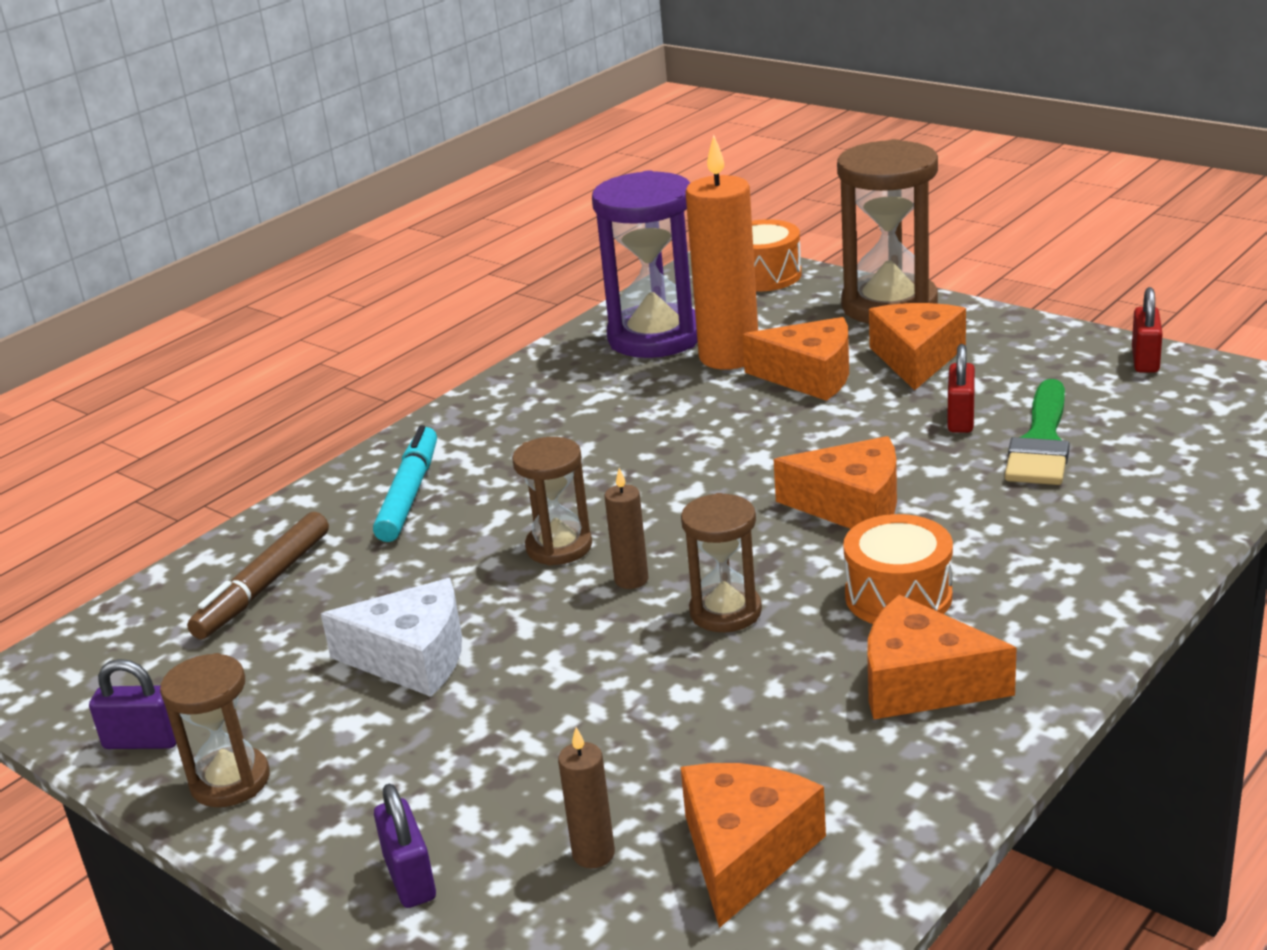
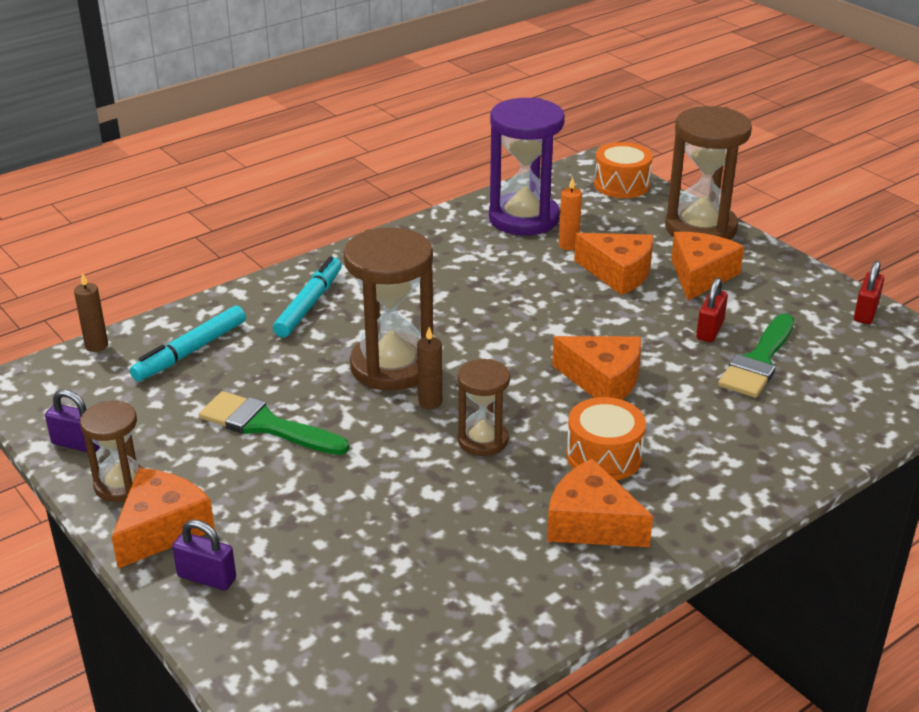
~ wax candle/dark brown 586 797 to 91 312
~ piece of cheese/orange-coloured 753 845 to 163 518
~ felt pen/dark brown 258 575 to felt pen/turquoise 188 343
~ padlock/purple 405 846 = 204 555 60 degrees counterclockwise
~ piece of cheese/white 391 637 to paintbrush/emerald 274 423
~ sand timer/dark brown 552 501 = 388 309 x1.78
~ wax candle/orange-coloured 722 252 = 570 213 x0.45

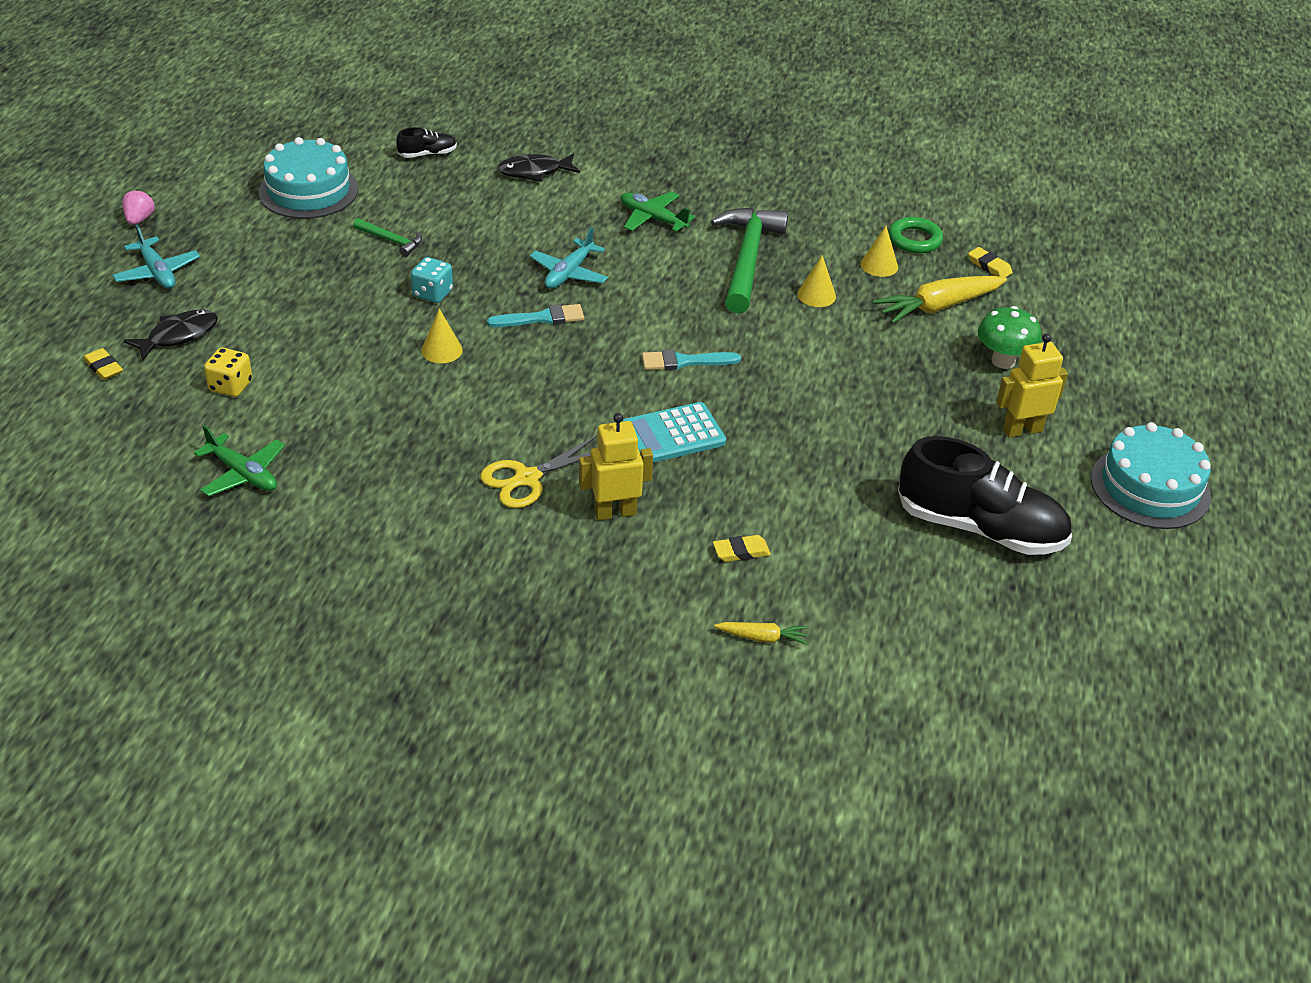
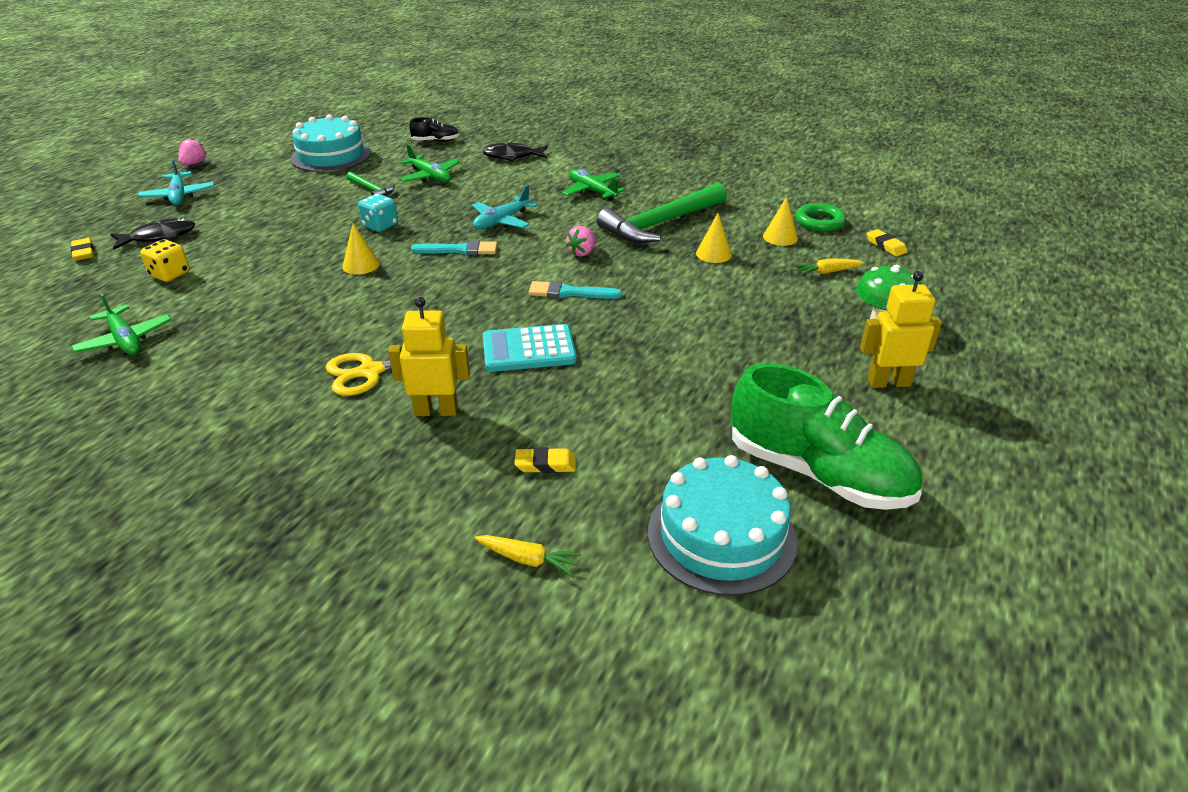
+ toy plane/emerald 429 163
+ strawberry/rose-pink 581 241
~ claw hammer/emerald 749 260 = 662 213 150 degrees counterclockwise
~ layer cake/turquoise 1151 475 to 722 525
~ sneaker/black 985 495 to sneaker/emerald 826 436
~ root vegetable/yellow 940 300 = 829 266 x0.51

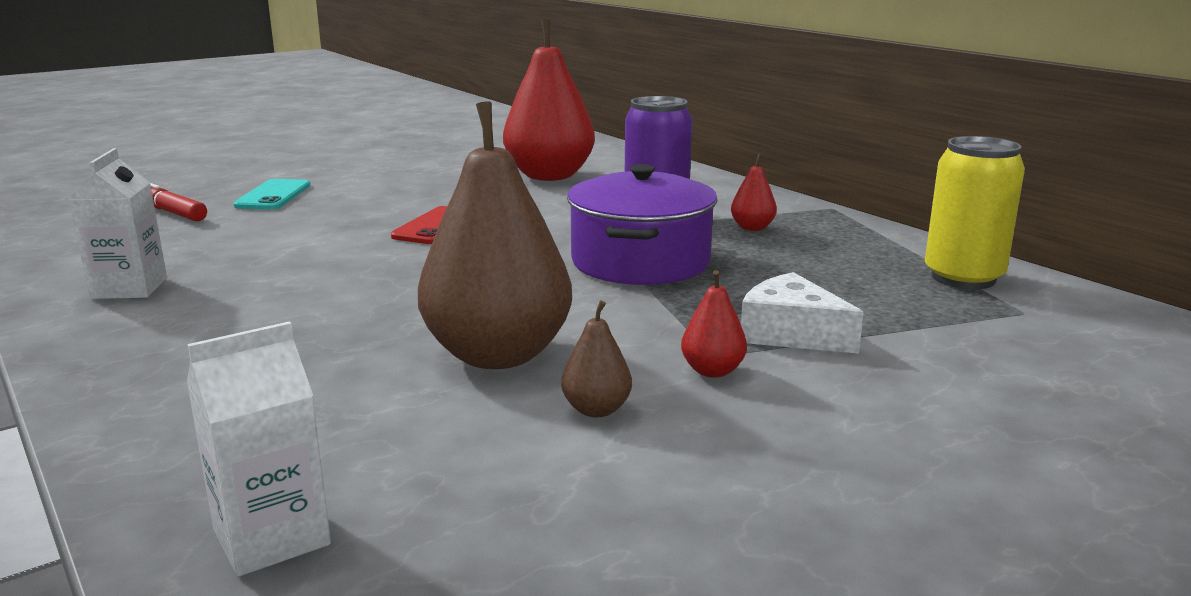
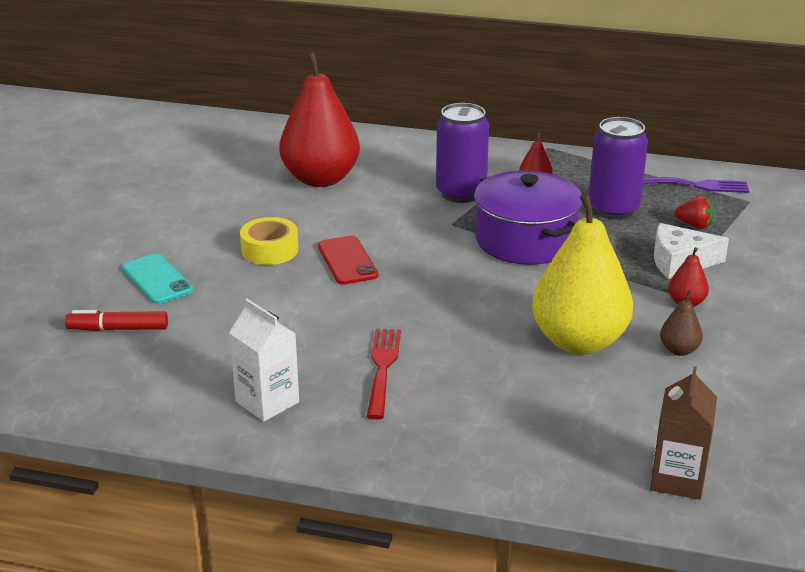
+ roll of tape/yellow 269 241
+ fork/scarlet 384 373
~ pear/dark brown 495 235 to pear/yellow 582 273
+ soda can/purple 618 168
~ soda can/yellow 975 212 to fork/purple 696 185
~ juice carton/white 259 449 to juice carton/dark brown 683 433
+ strawberry/scarlet 694 212

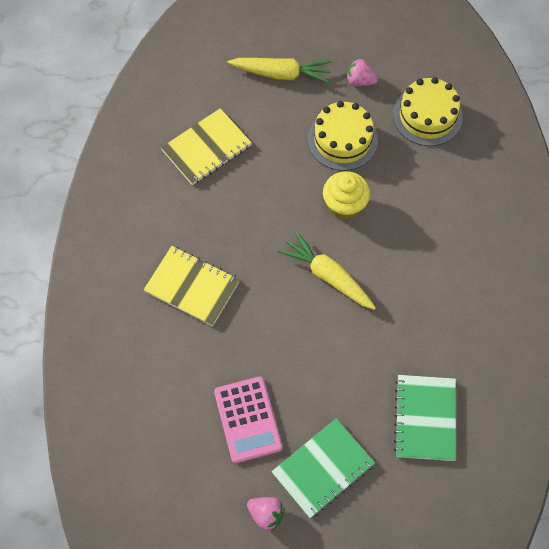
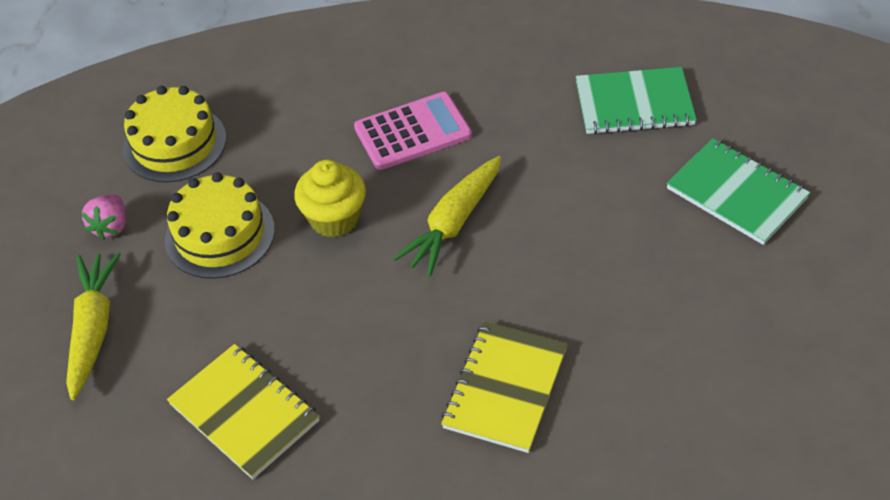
~ adding machine/rose-pink 248 419 to 413 131
- strawberry/rose-pink 266 514

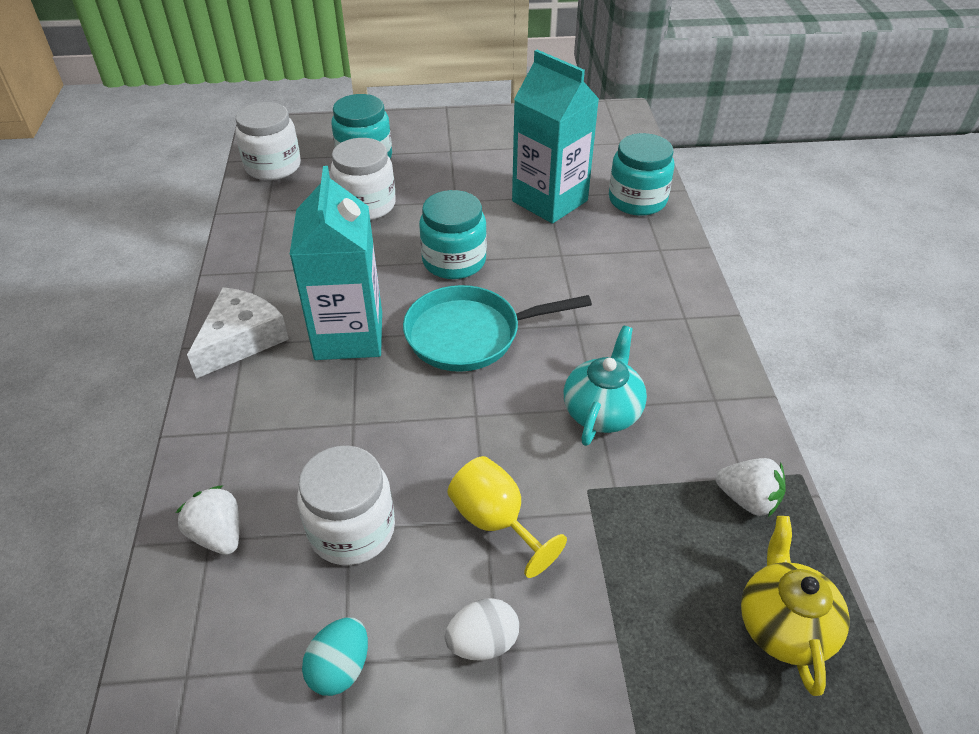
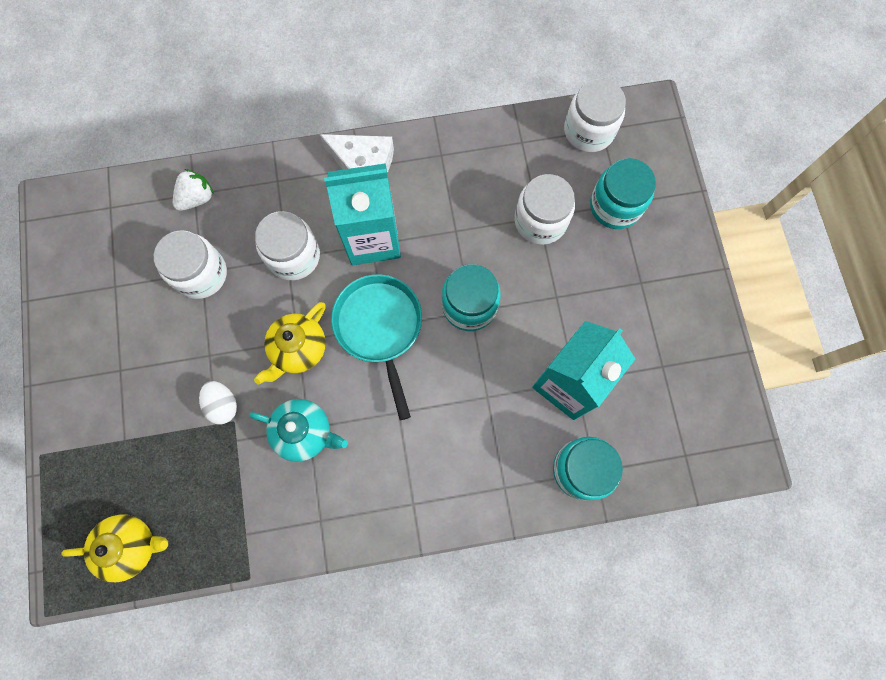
~ toy egg/white 482 629 to 218 402
+ teapot/yellow 290 343
+ jar/white 287 245
- toy egg/turquoise 335 657
- goblet/yellow 507 517
- strawberry/white 750 487

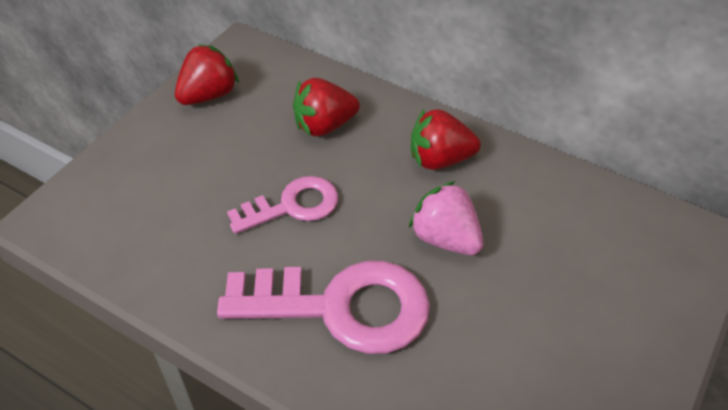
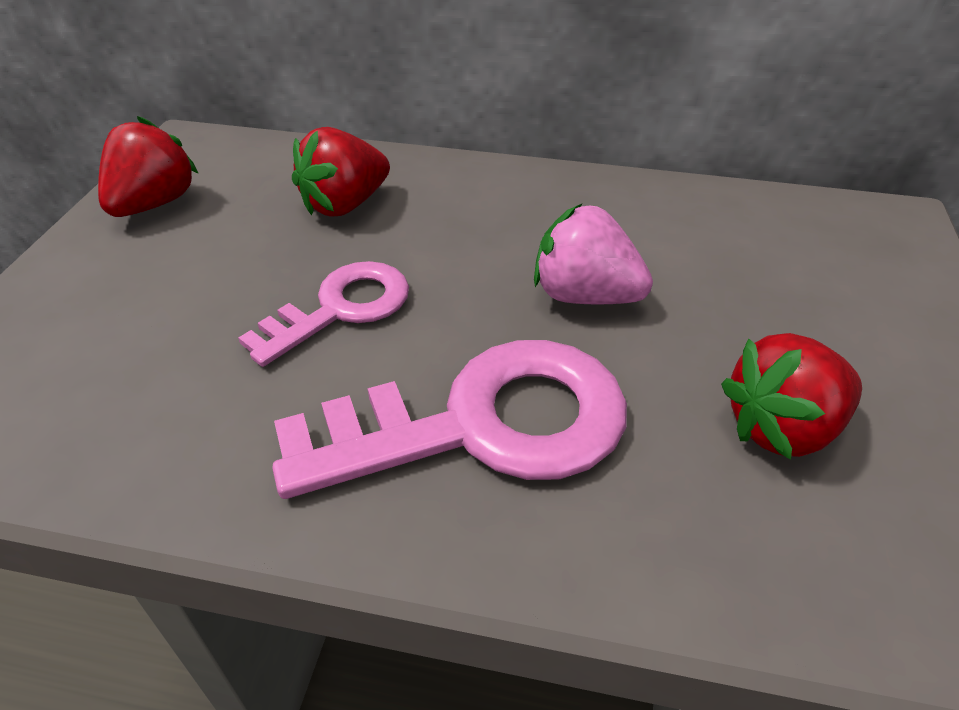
~ strawberry/scarlet 446 139 to 791 396

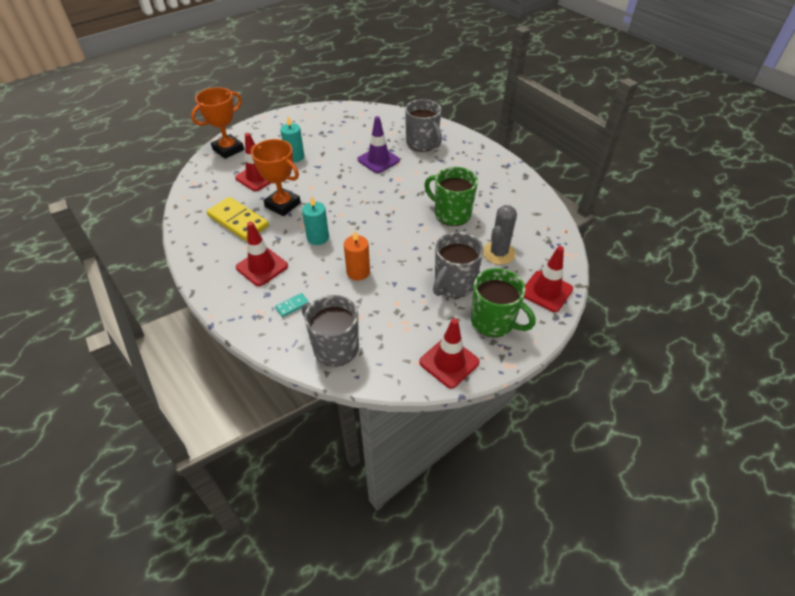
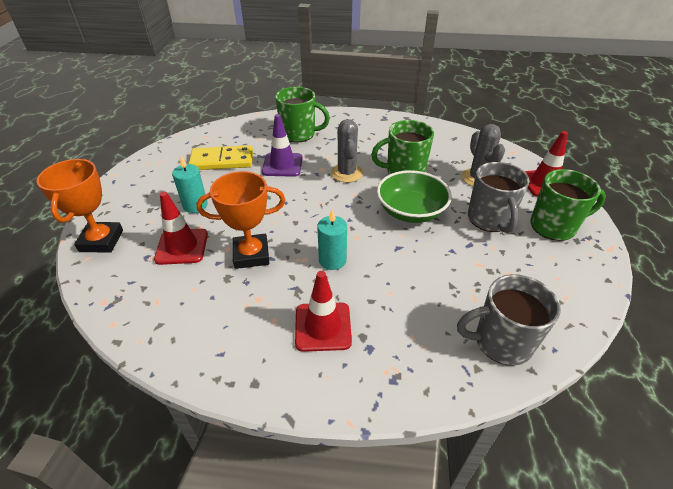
~ domino/yellow 238 219 to 220 157
~ coffee mug/grey 423 125 to coffee mug/emerald 302 115
+ prickly plant/grey 347 151
+ deep dish/emerald 414 196
- domino/turquoise 292 305
- wax candle/orange-coloured 357 256
- safety cone/scarlet 449 353

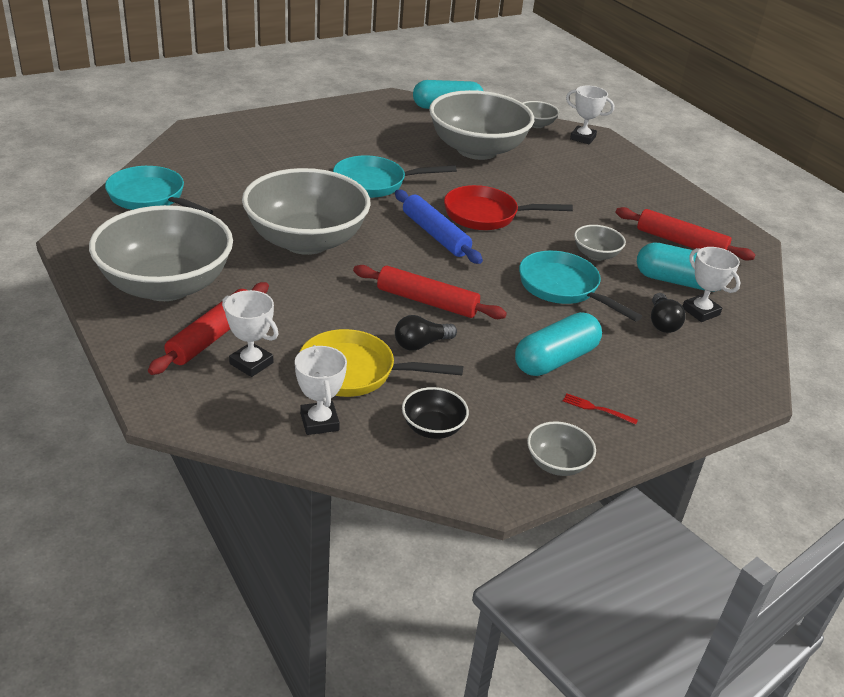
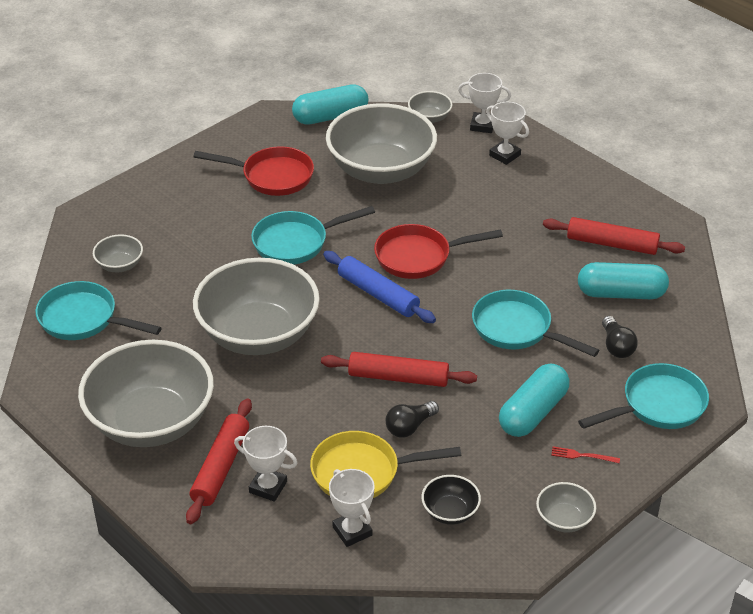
~ deep dish/grey 600 243 to 118 253
+ skillet/scarlet 253 171
~ prize cup/white 712 284 to 507 133
+ skillet/turquoise 643 396

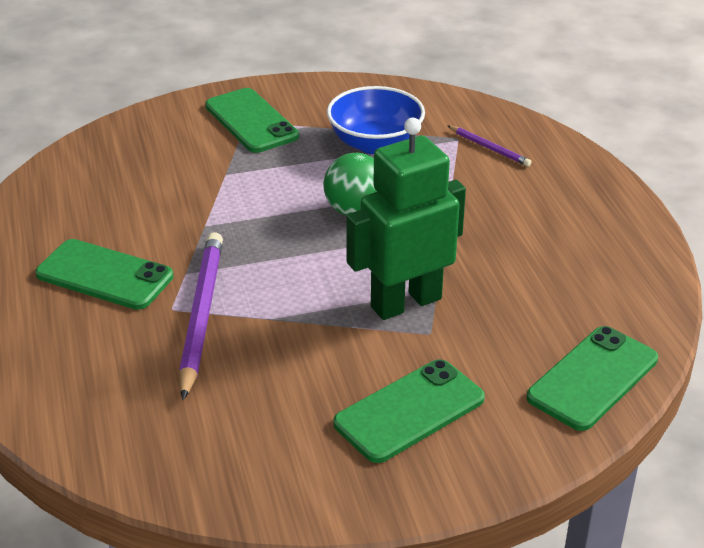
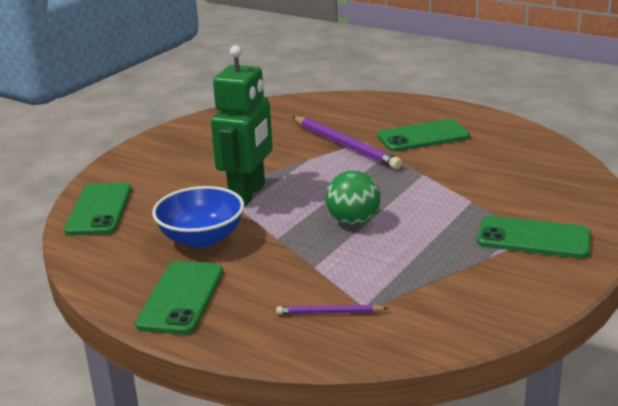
~ smartphone/emerald 409 411 to 179 298
~ deep dish/blue 376 120 to 198 217

